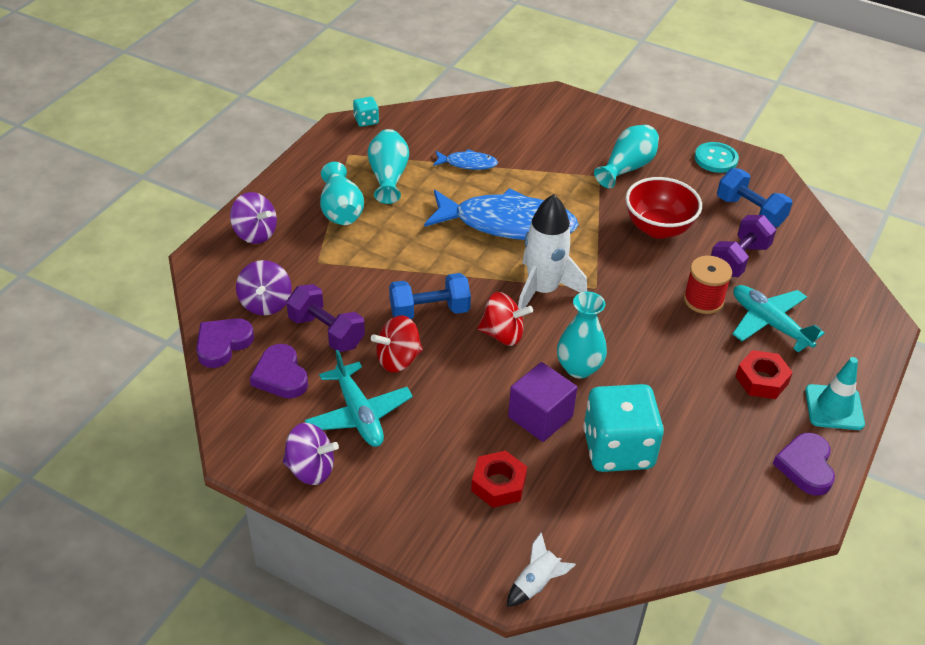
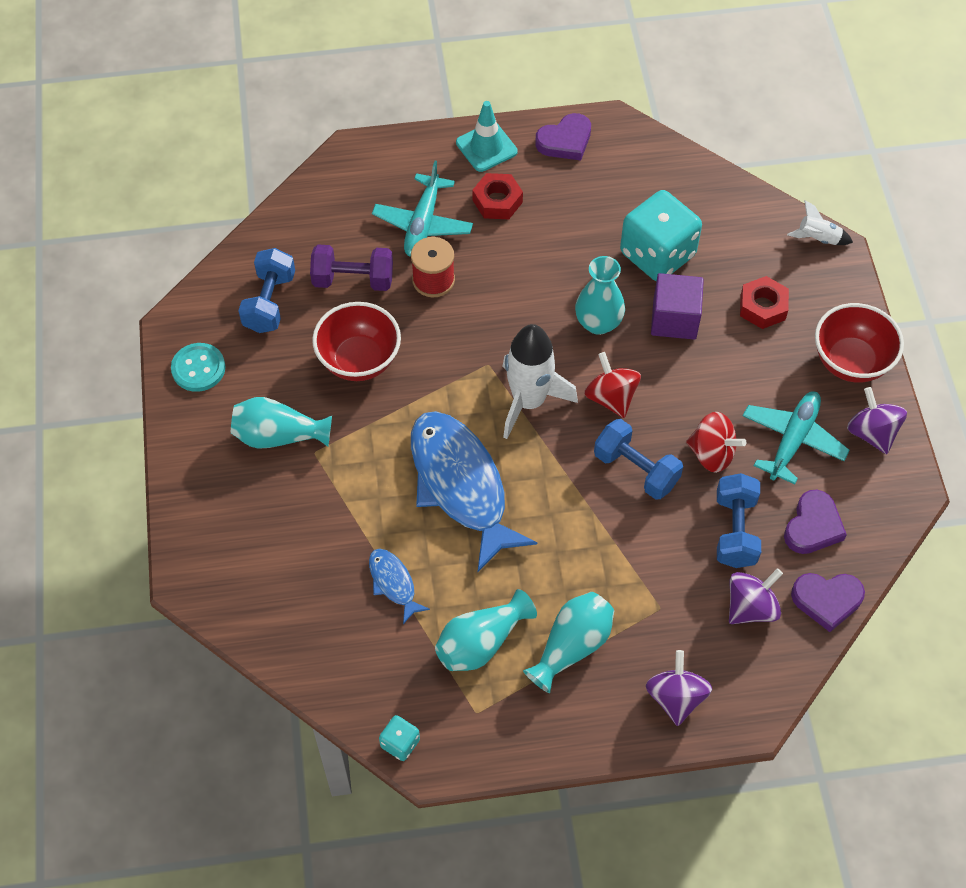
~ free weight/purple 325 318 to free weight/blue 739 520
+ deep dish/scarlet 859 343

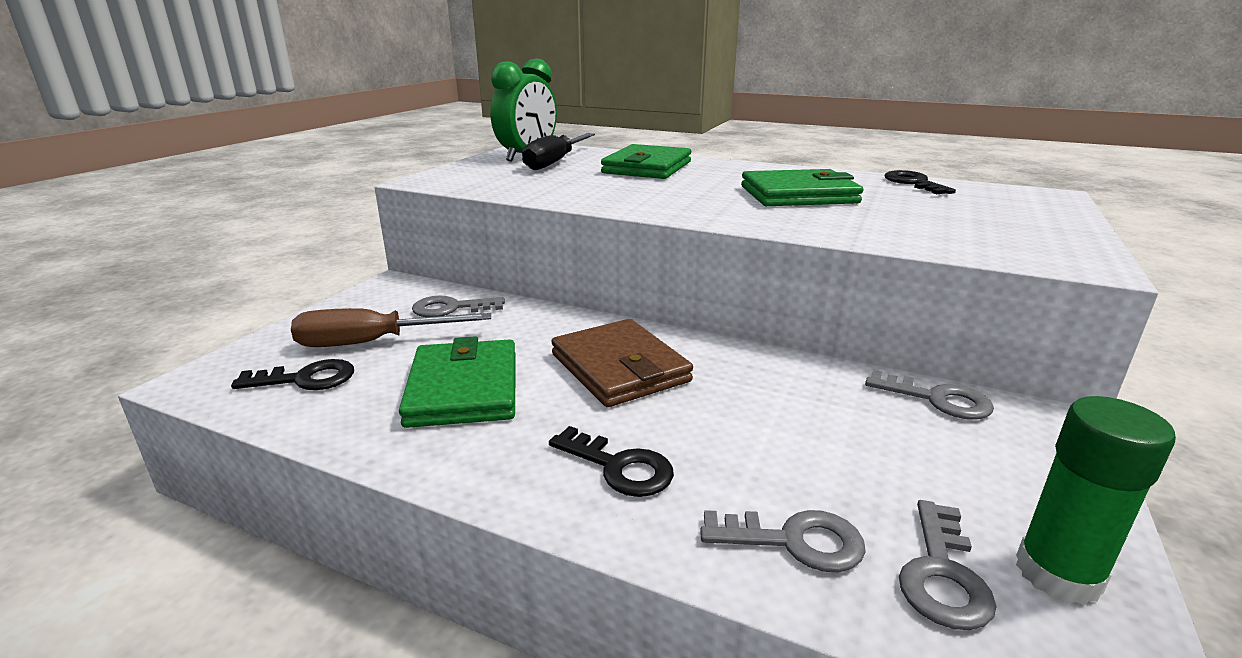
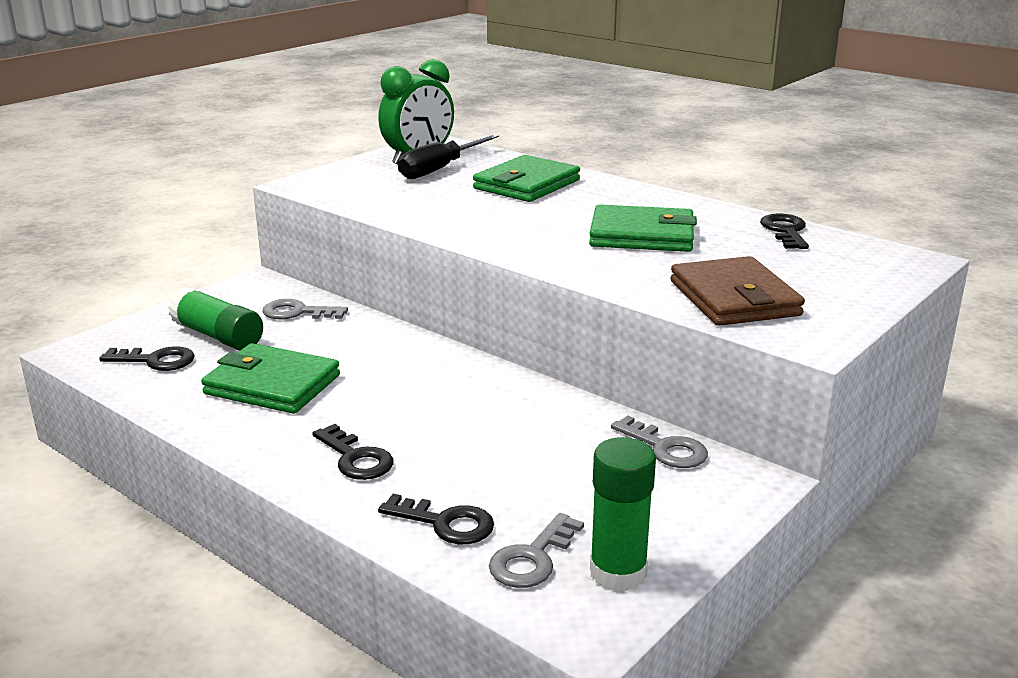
~ flat screwdriver/dark brown 391 327 to glue/emerald 215 318
~ wallet/emerald 457 382 = 270 378 75 degrees counterclockwise
~ latchkey/grey 783 541 to latchkey/black 436 519
~ wallet/dark brown 622 363 to 738 291

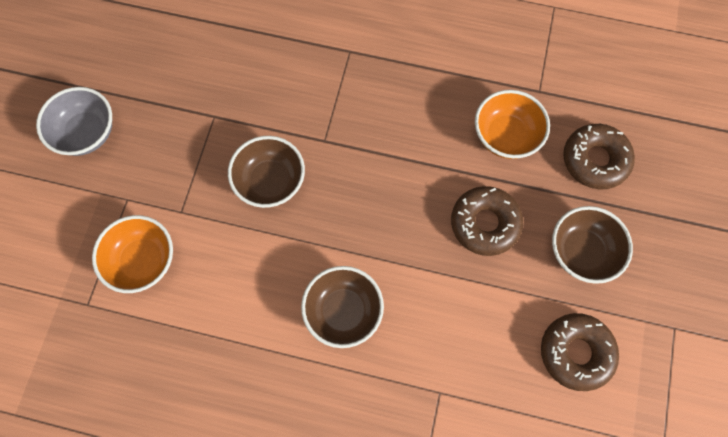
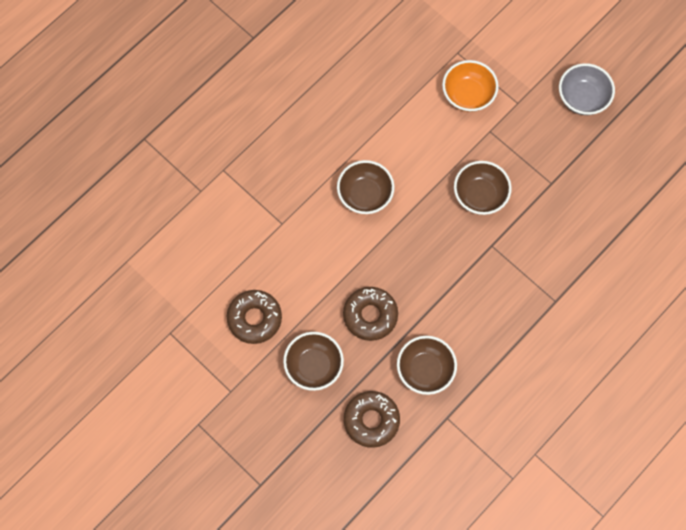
~ deep dish/orange-coloured 512 124 to deep dish/dark brown 427 365

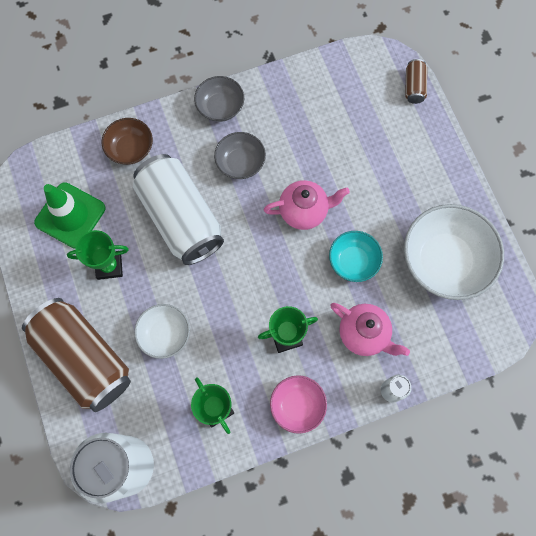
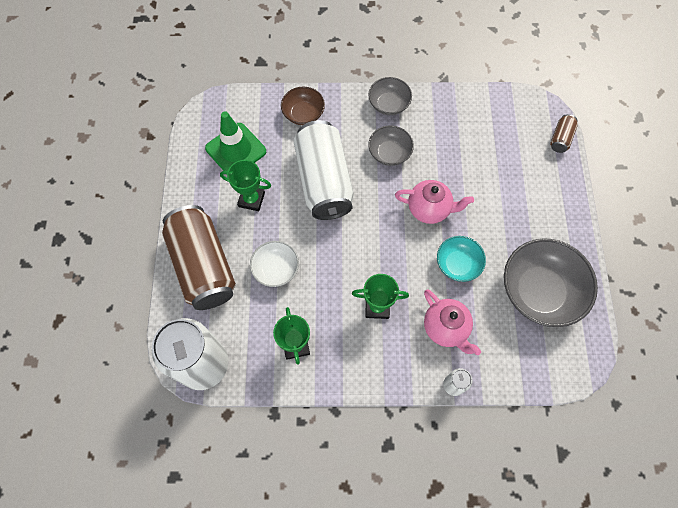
~ deep dish/white 454 252 to deep dish/grey 551 282
- deep dish/rose-pink 298 404

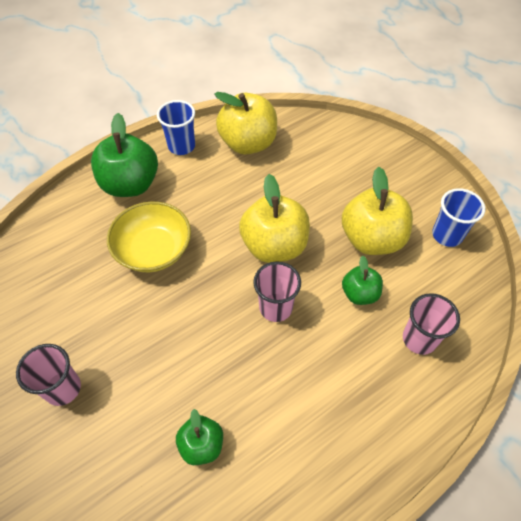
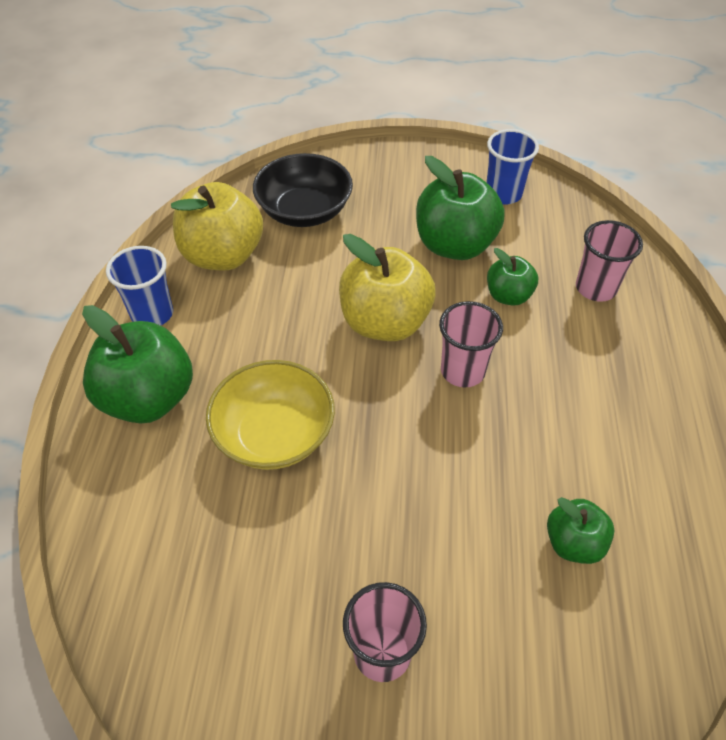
+ deep dish/black 303 190
~ apple/yellow 377 211 to apple/emerald 460 208

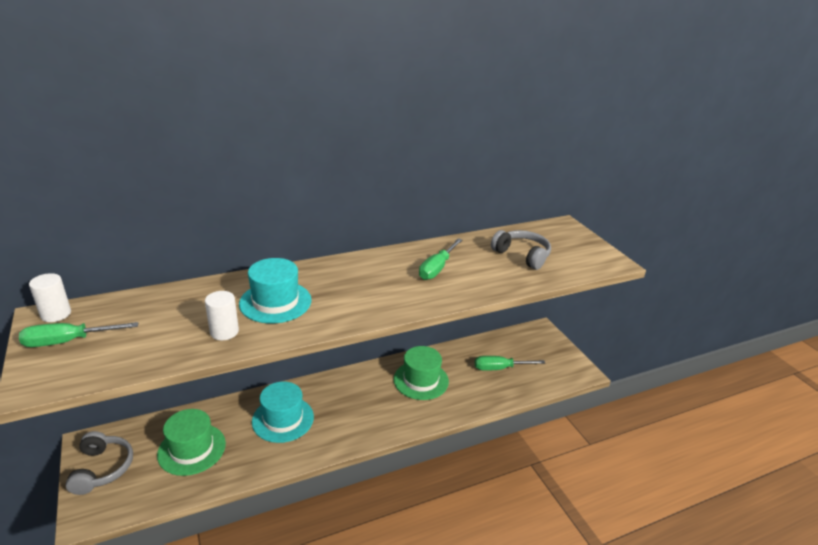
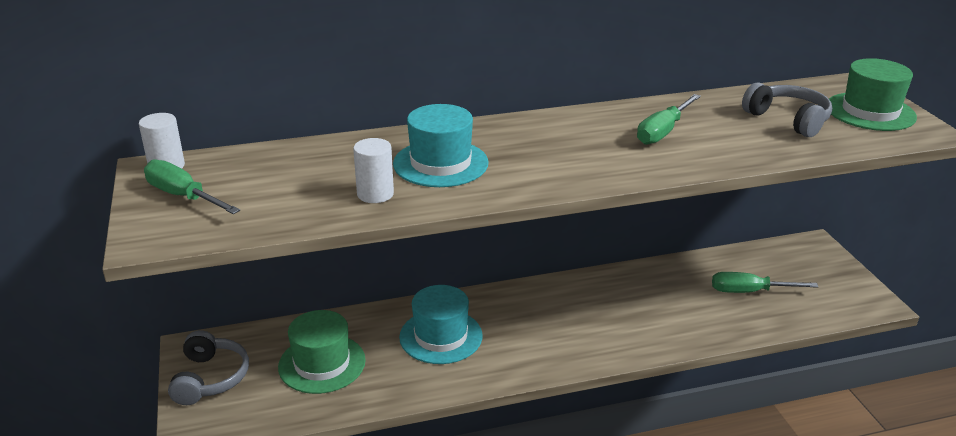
~ flat screwdriver/emerald 78 334 = 192 186 45 degrees clockwise
~ top hat/emerald 421 373 to 873 94

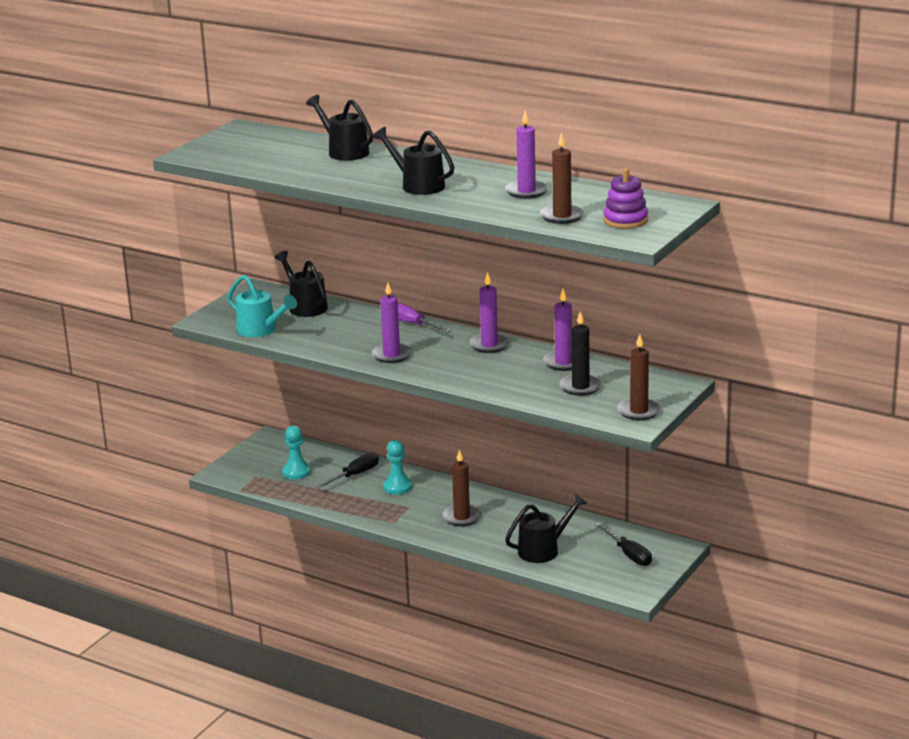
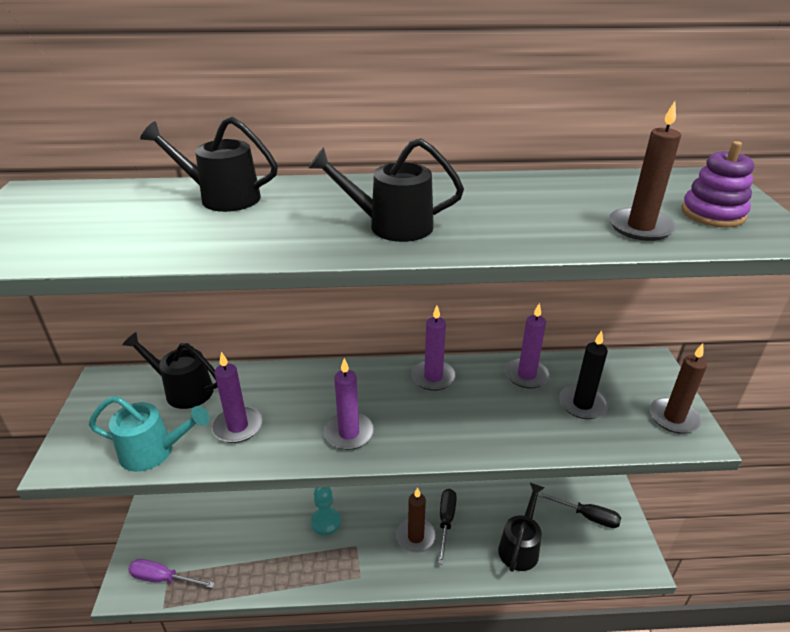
~ flat screwdriver/purple 424 317 to 171 573
~ wax candle/purple 527 154 to 237 397
~ flat screwdriver/black 347 470 to 447 527
- game pawn/turquoise 296 452

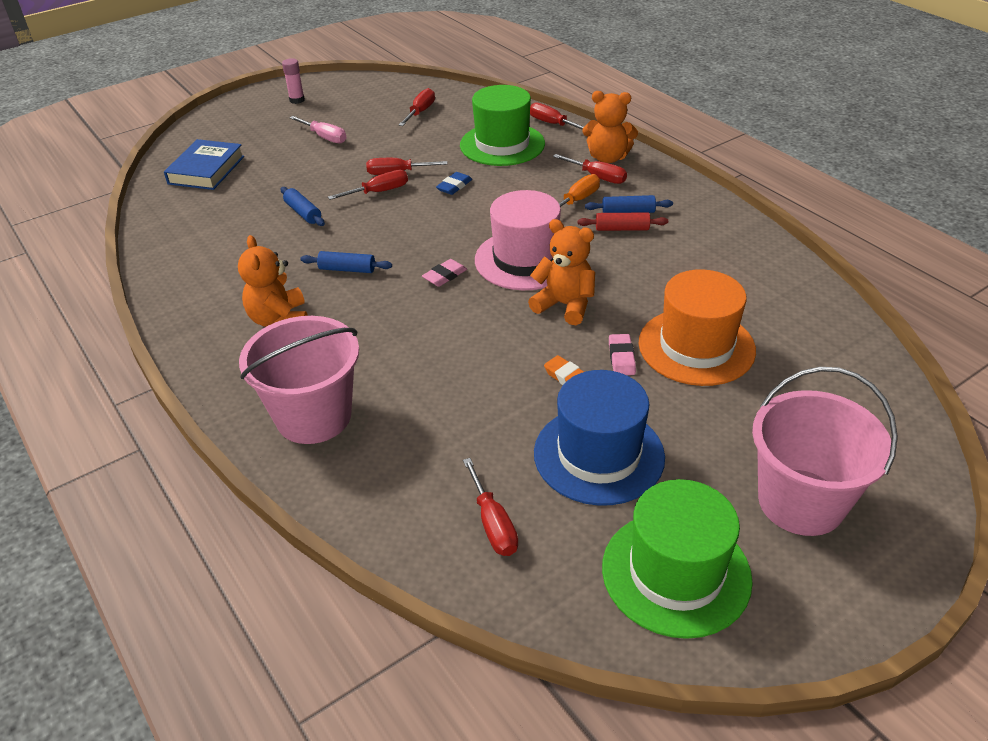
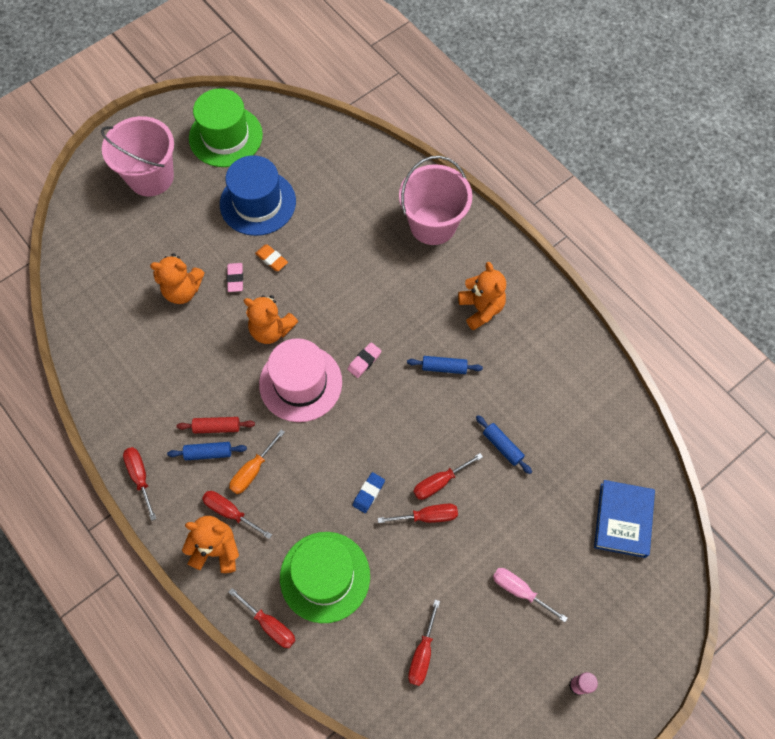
~ flat screwdriver/scarlet 490 507 to 139 484
~ top hat/orange-coloured 697 327 to teddy/orange-coloured 177 278

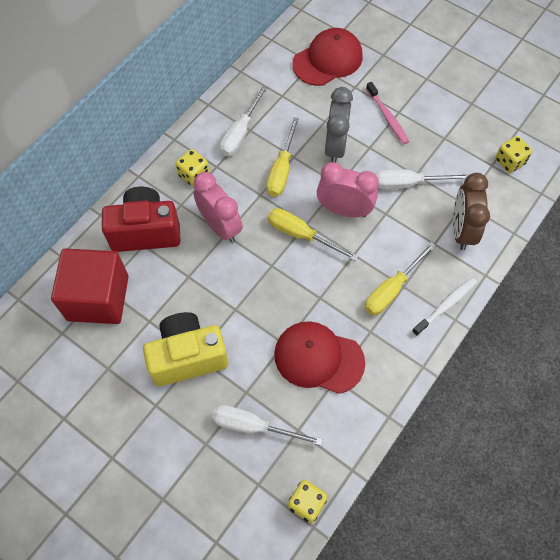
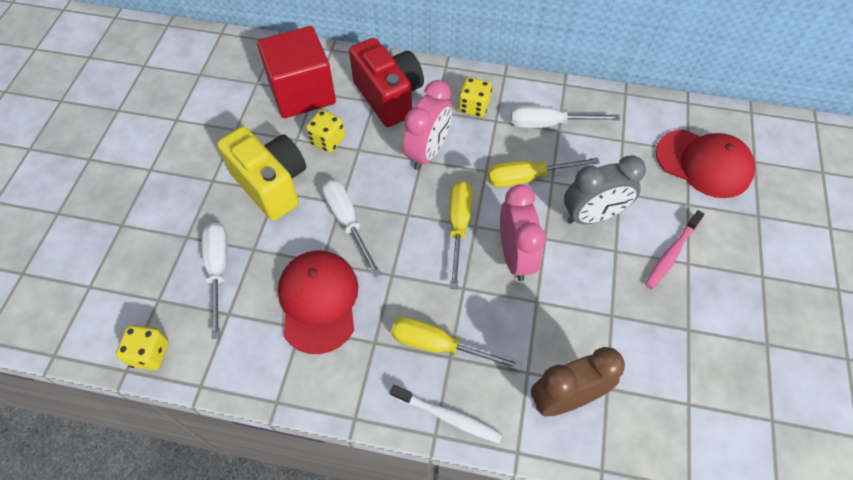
~ die/yellow 513 154 to 325 131
~ flat screwdriver/white 423 179 to 351 228

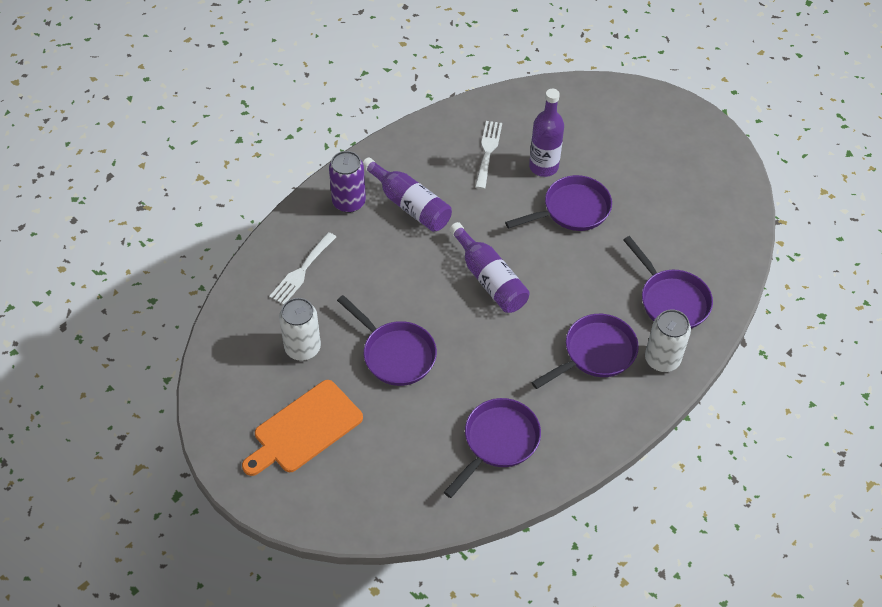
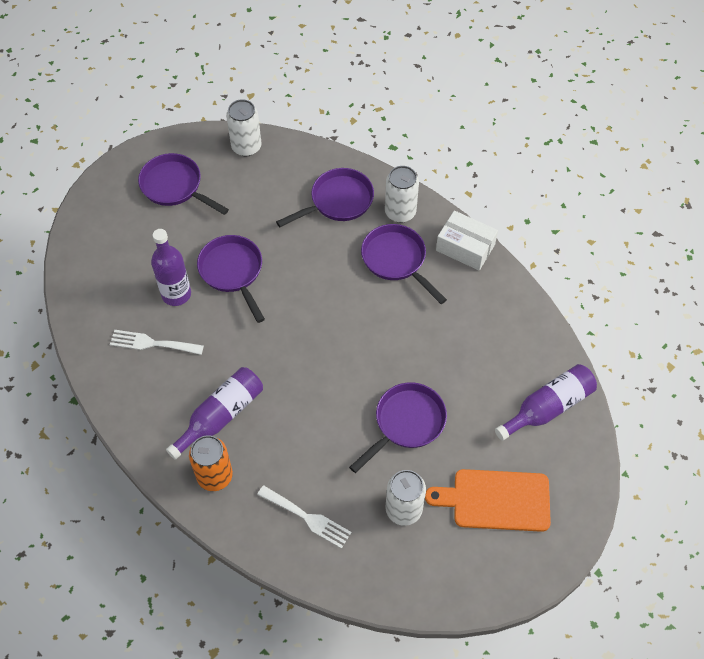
~ skillet/purple 492 448 to 183 184
~ soda can/purple 347 182 to soda can/orange-coloured 211 463
+ soda can/white 243 127
~ cutting board/orange-coloured 302 428 = 488 500 135 degrees clockwise
+ box/white 467 241
~ drink bottle/purple 489 267 to 546 402

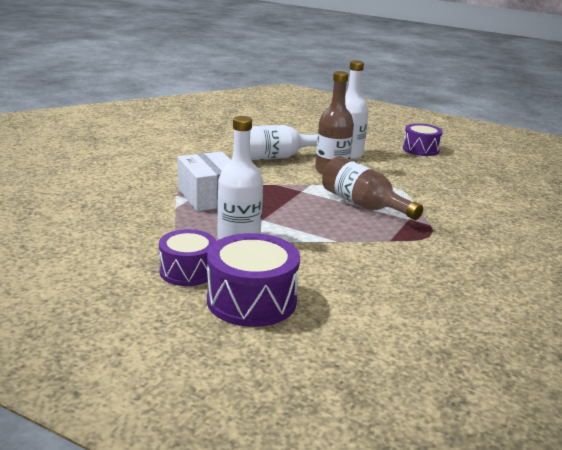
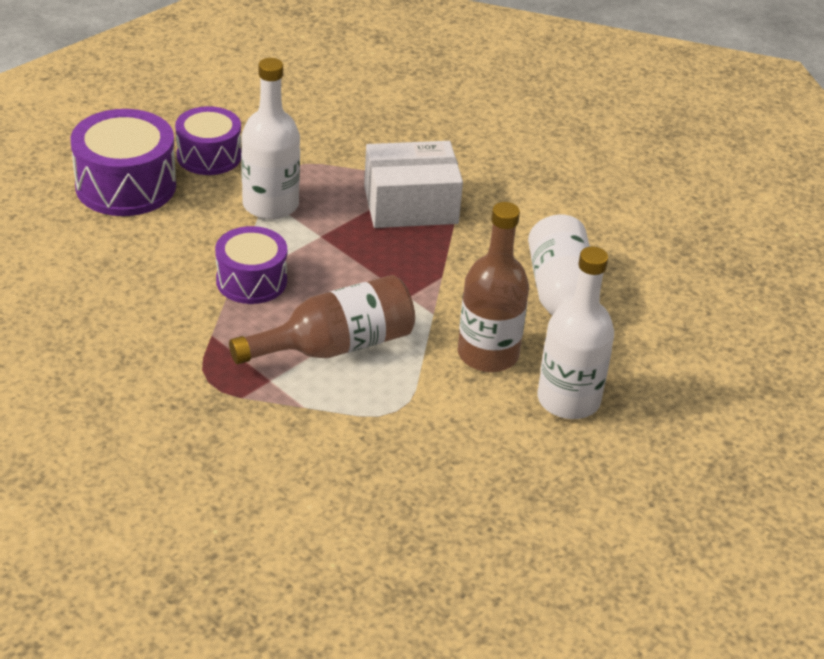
~ snare drum/purple 423 139 to 251 265

